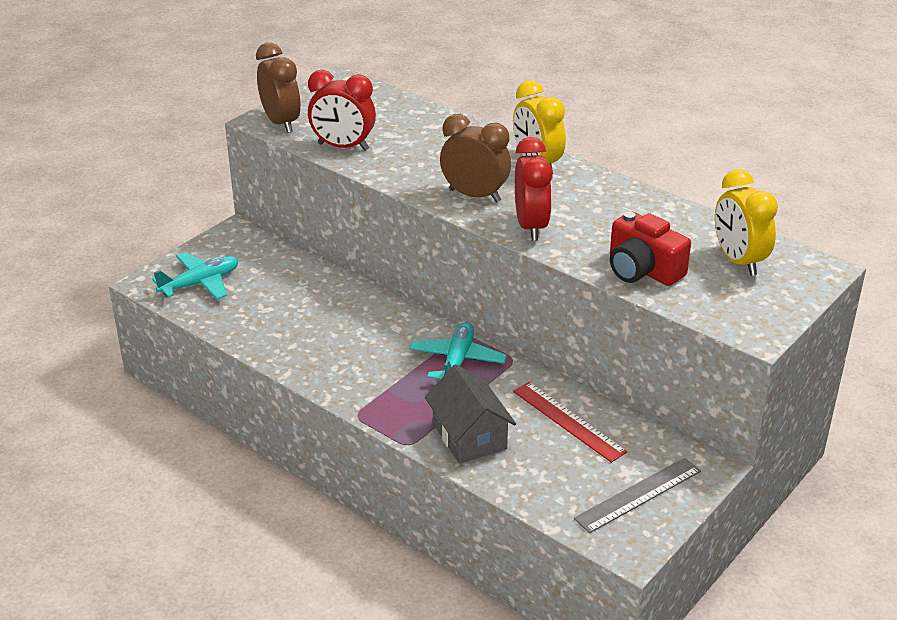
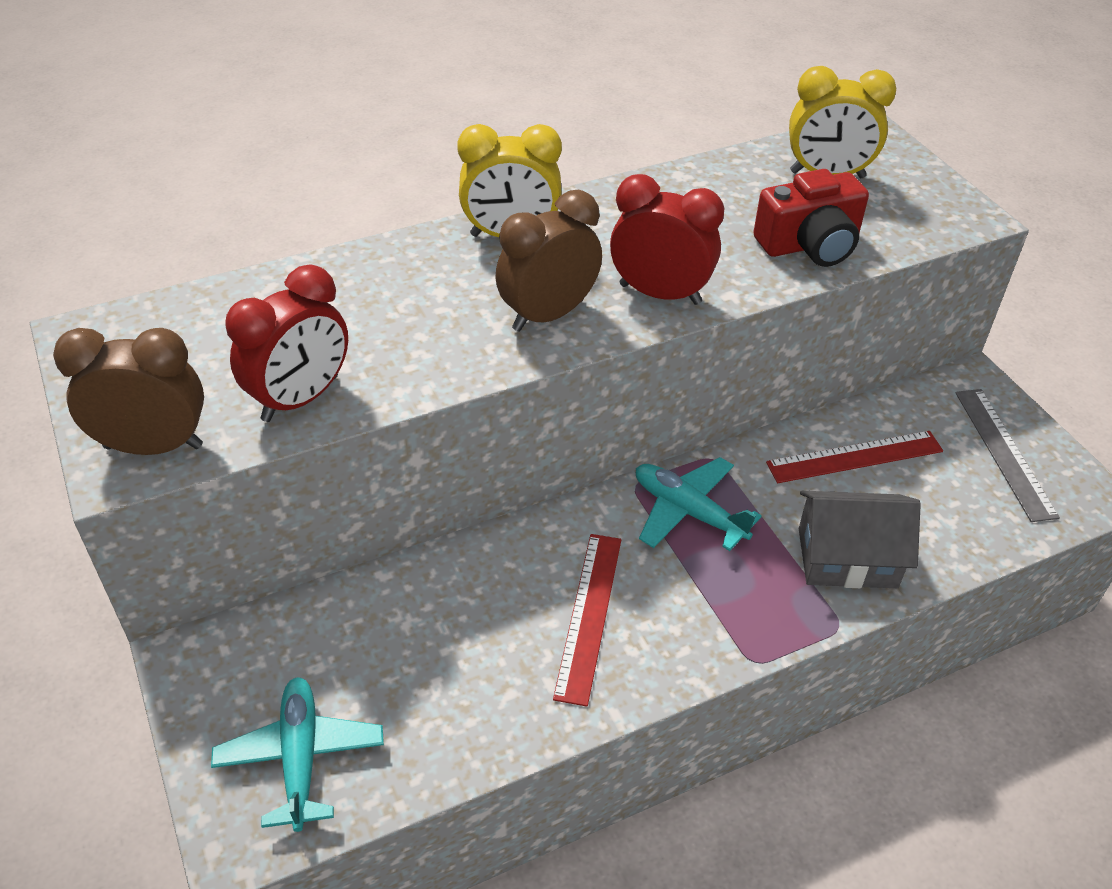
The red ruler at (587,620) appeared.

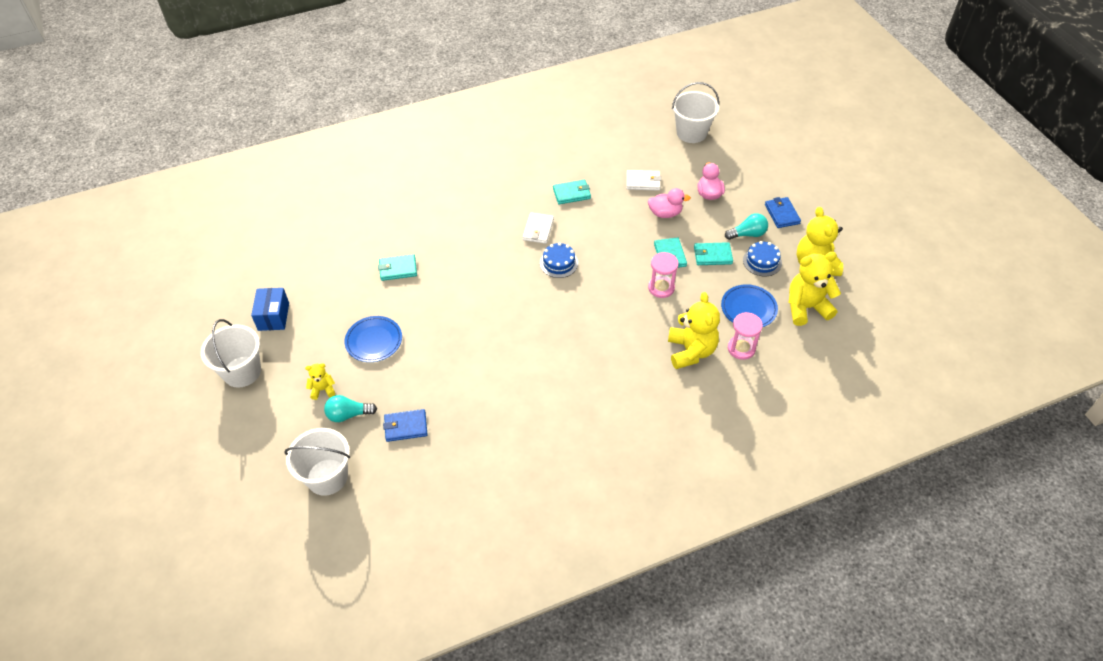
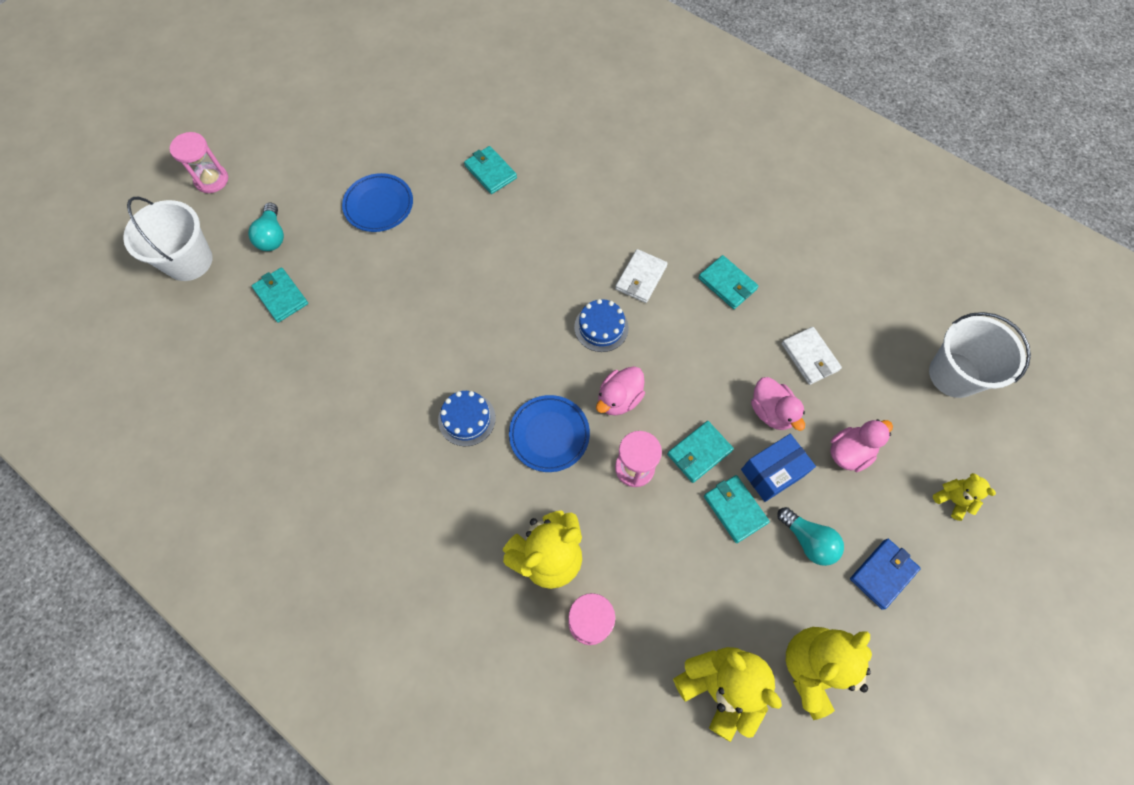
The white wallet at (538,228) turned 45 degrees counterclockwise. The blue cake moved from (762,258) to (467,418). The blue plate moved from (749,305) to (549,433). The blue box moved from (270,309) to (778,468). The white bucket at (231,353) disappeared. The yellow teddy bear moved from (320,381) to (964,497). The turquoise light bulb at (350,408) turned 150 degrees counterclockwise. The blue wallet at (405,425) became the turquoise wallet at (280,295). The pink hourglass at (199,162) appeared. The pink duck at (620,391) appeared.

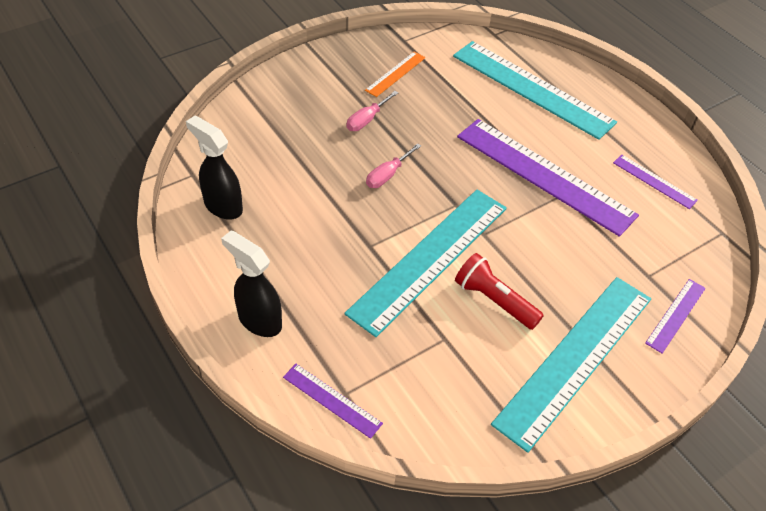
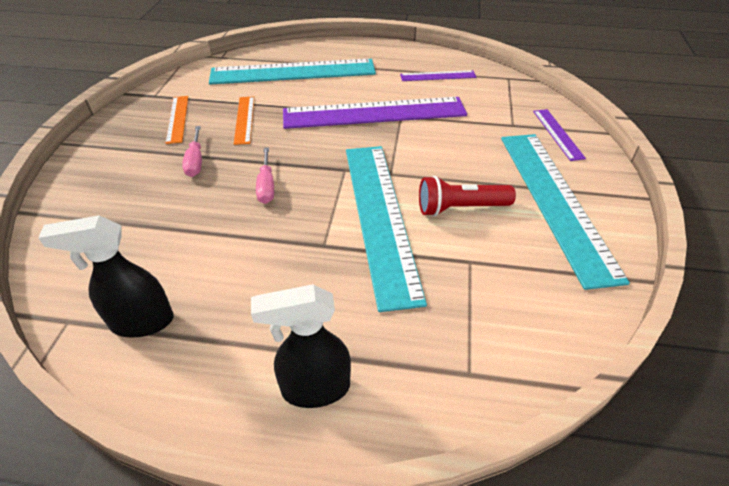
The purple ruler at (333,401) disappeared. The orange ruler at (244,121) appeared.

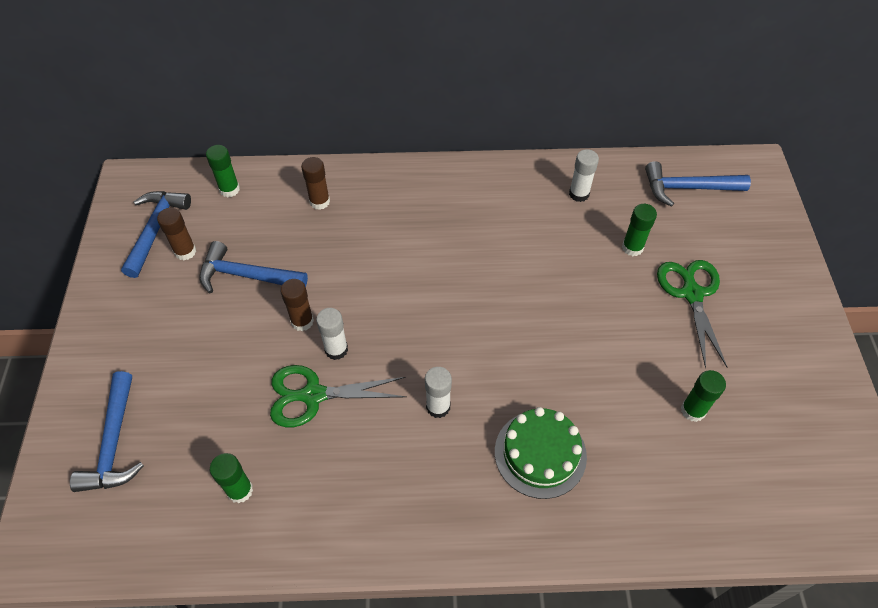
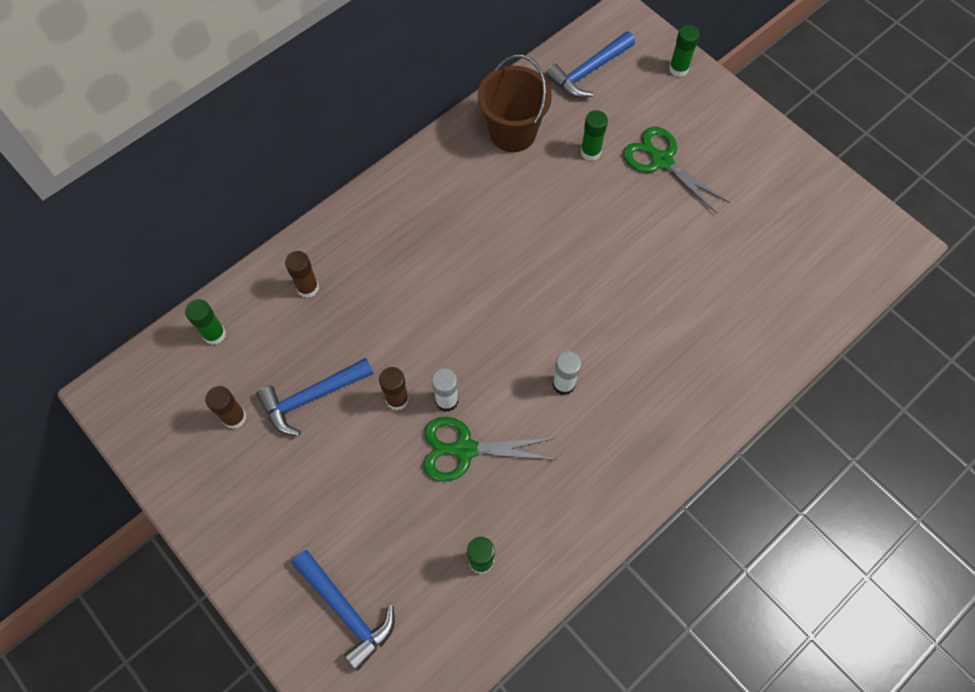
The white glue stick at (584,175) was replaced by the brown bucket at (515,103). The blue hammer at (156,234) disappeared. The green scissors at (338,396) turned 45 degrees clockwise. The green glue stick moved from (703,396) to (684,51). The green cake at (541,453) disappeared.

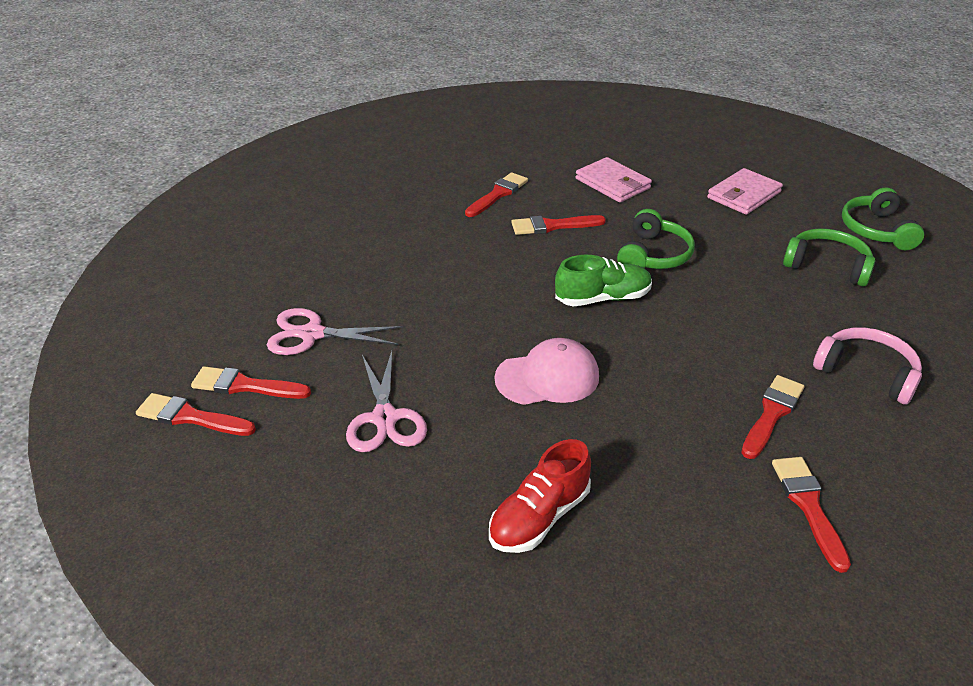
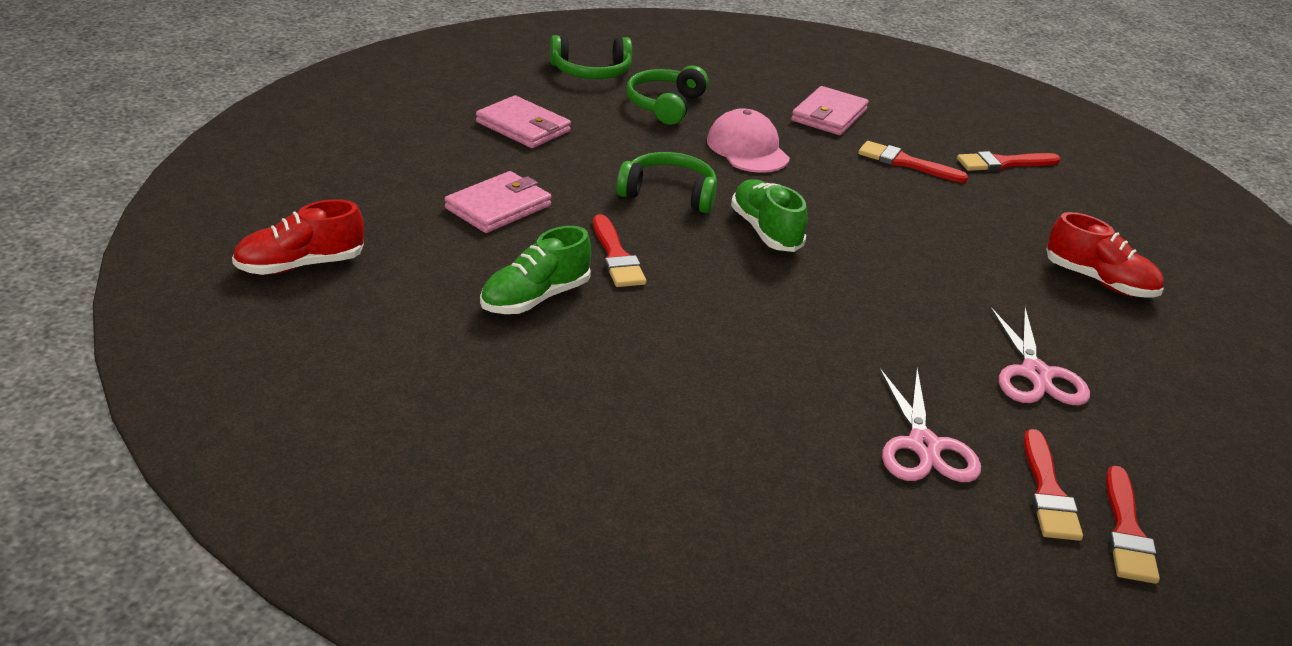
The red brush at (496,194) was replaced by the green shoe at (536,270). The pink headphones at (867,365) was replaced by the pink wallet at (830,110). The pink cap moved from (546,371) to (748,140). The pink scissors at (386,401) turned 105 degrees clockwise. The red shoe at (298,237) appeared.

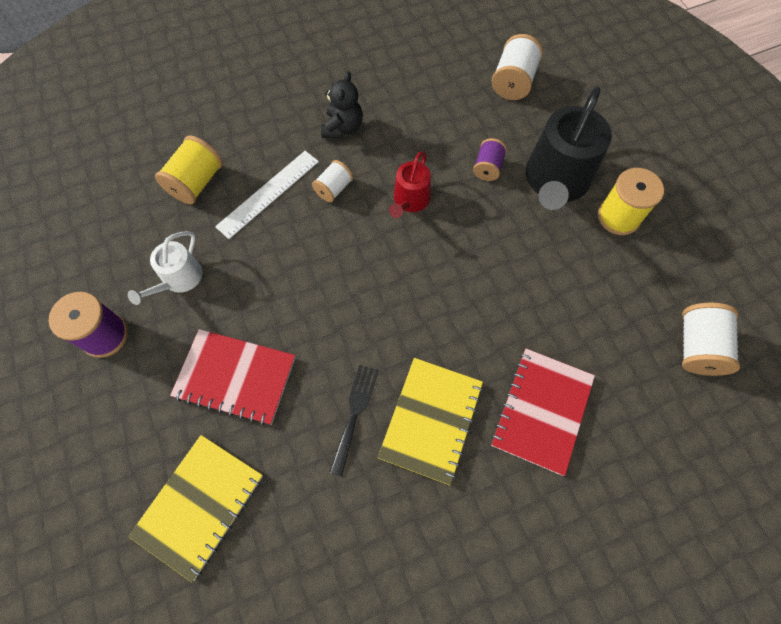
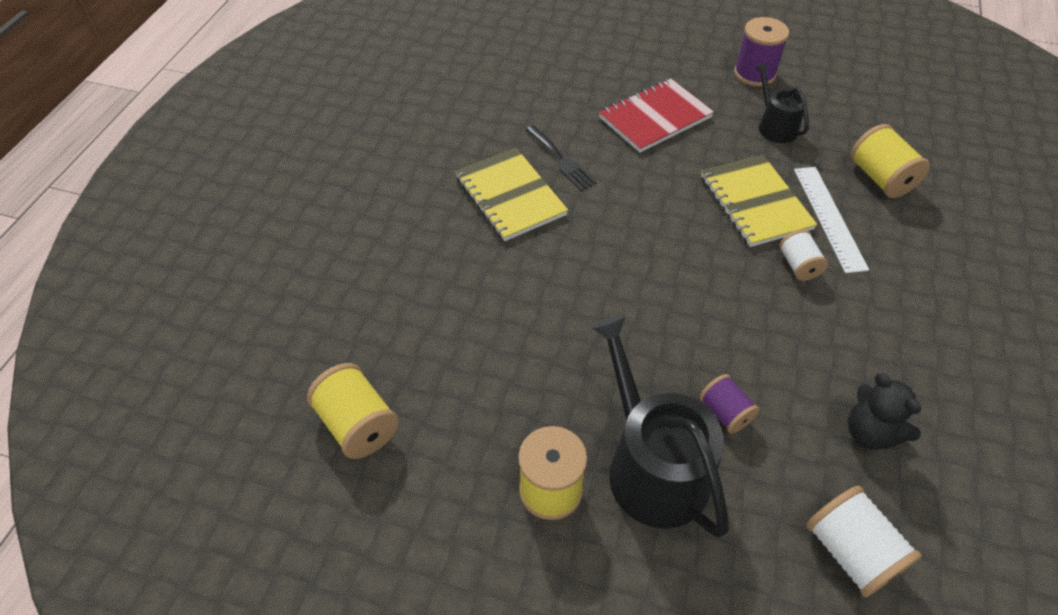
The black teddy bear moved from (342,104) to (884,411). The red watering can at (410,184) disappeared. The white watering can at (165,268) became the black watering can at (782,103). The white spool at (711,339) became the yellow spool at (353,411). The red notebook at (543,412) disappeared. The yellow notebook moved from (195,508) to (759,201).

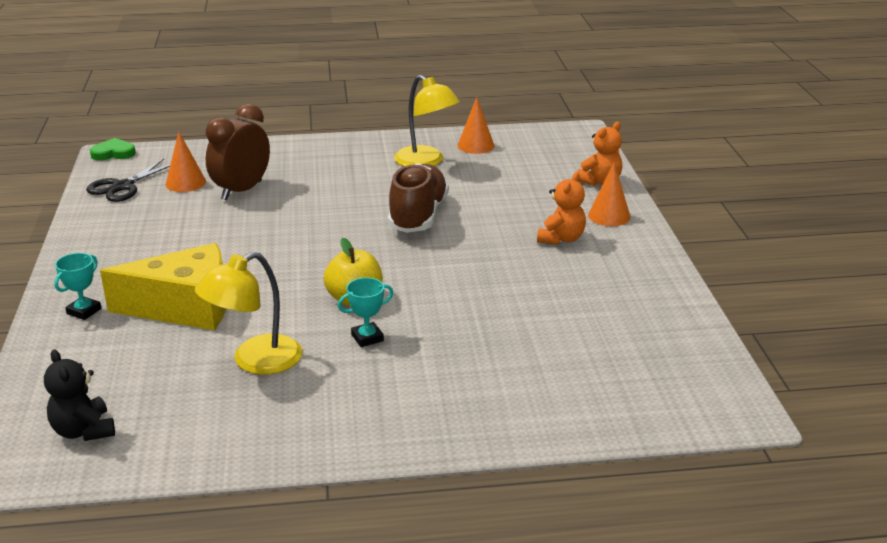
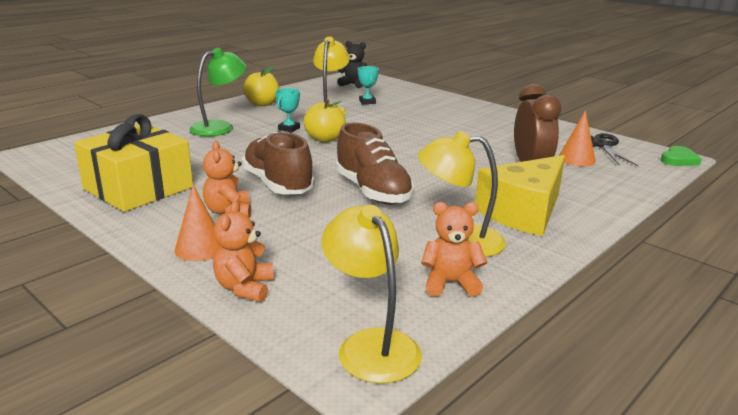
The orange cone at (476,125) was replaced by the orange teddy bear at (454,249). The yellow cheese moved from (163,286) to (520,195). The turquoise trophy moved from (77,286) to (368,85). The green lamp at (218,92) appeared. The yellow apple at (261,86) appeared. The yellow gift at (133,163) appeared. The brown shoe at (277,163) appeared. The yellow lamp at (372,294) appeared.

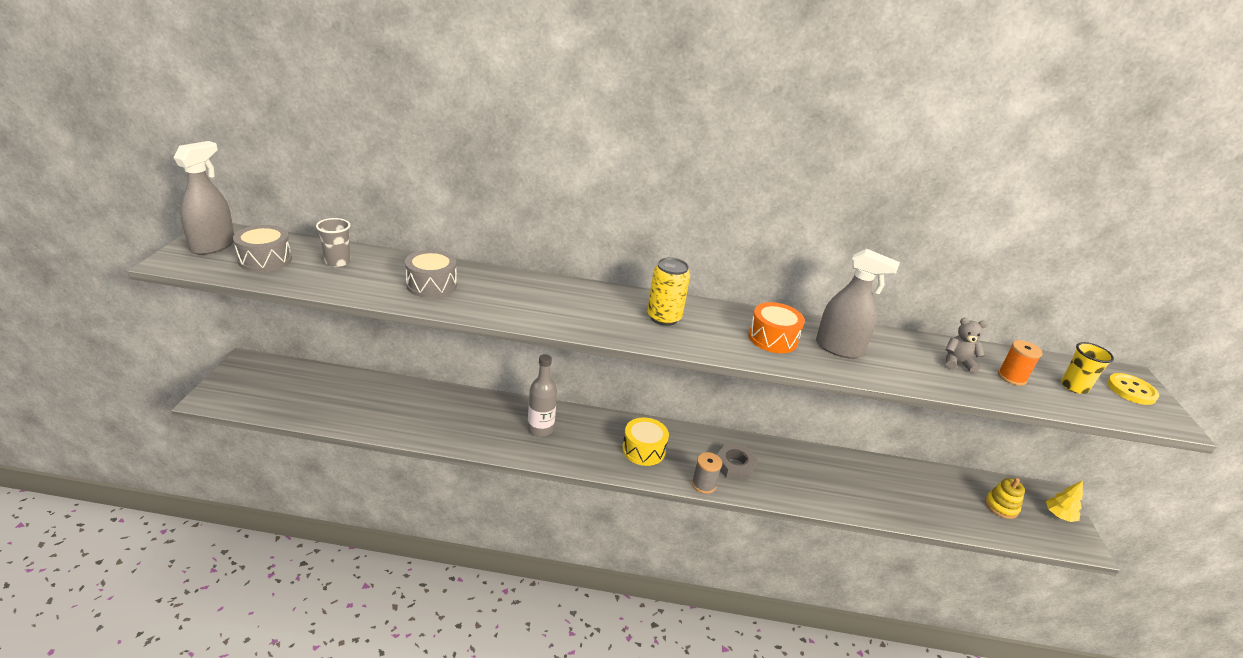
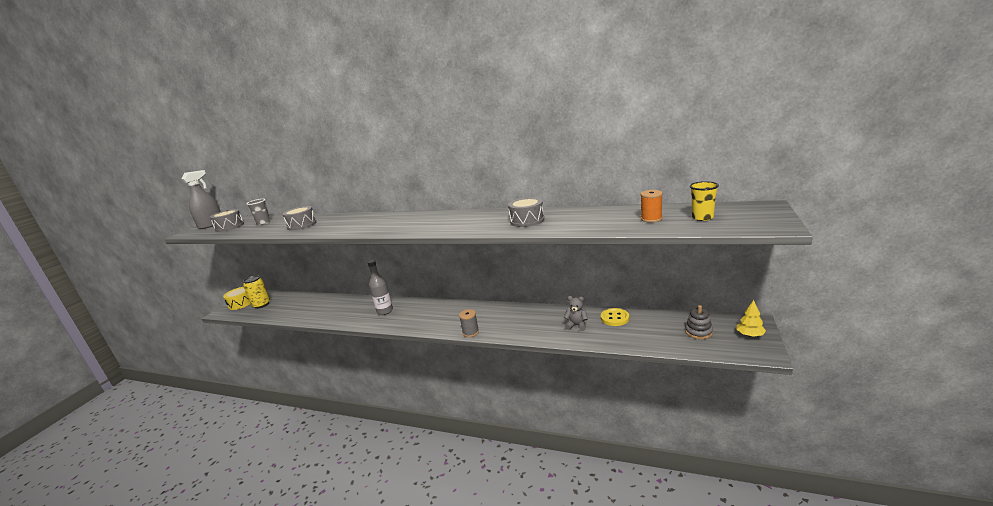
The grey spray bottle at (858,304) was replaced by the grey drum at (526,212). The yellow can moved from (668,291) to (256,292). The orange drum at (776,327) disappeared. The grey teddy bear moved from (966,345) to (576,313). The yellow button moved from (1133,389) to (615,317). The yellow drum moved from (645,441) to (236,298). The grey nut at (737,462) disappeared. The yellow stacking toy at (1005,498) became the grey stacking toy at (699,322).

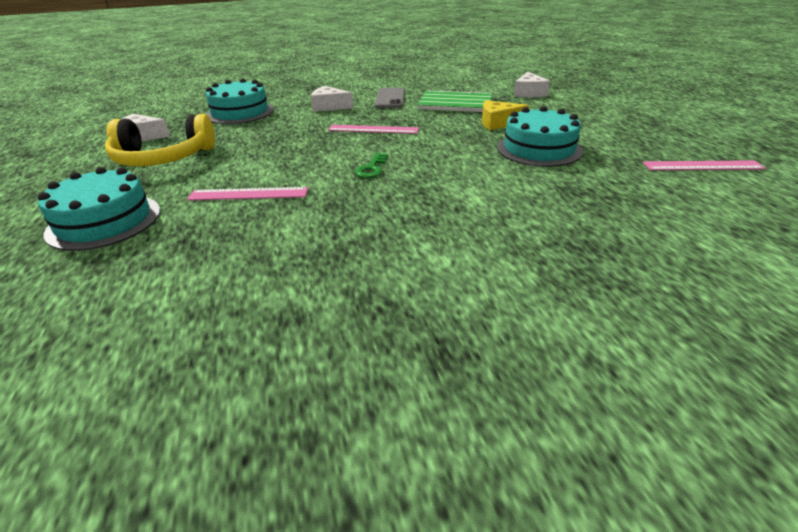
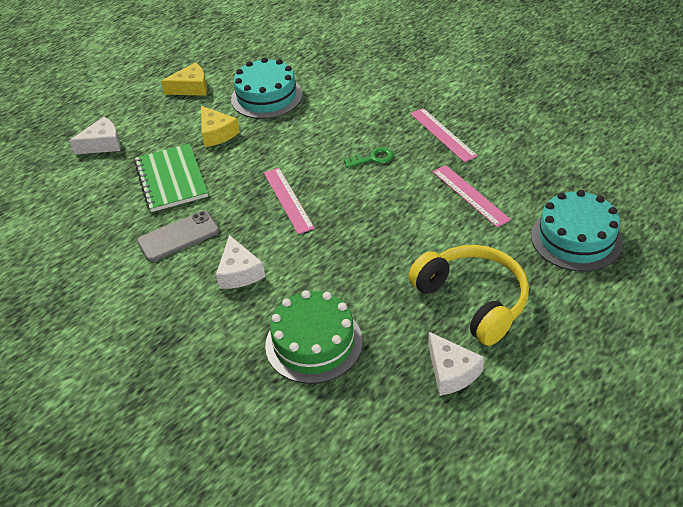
The turquoise cake at (240,101) became the green cake at (314,337). The pink ruler moved from (704,165) to (444,135). The yellow cheese at (184,79) appeared.

